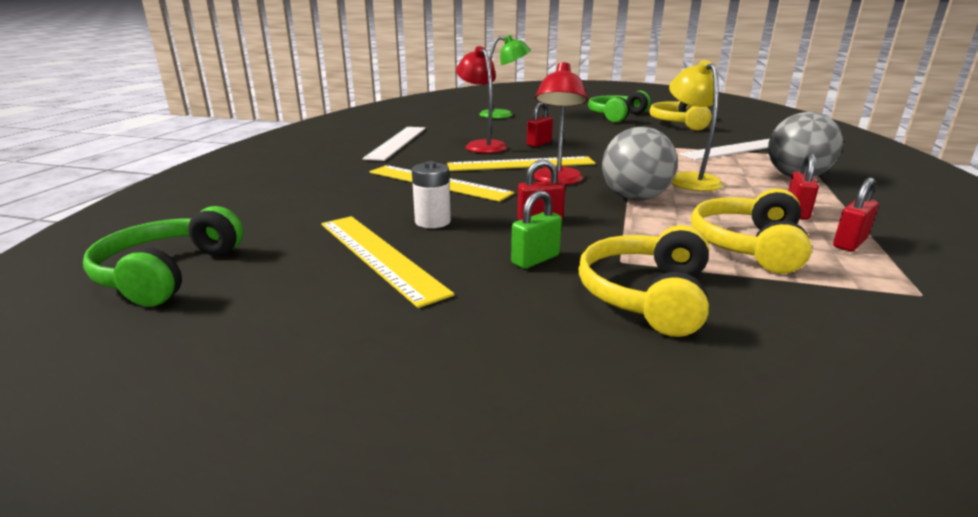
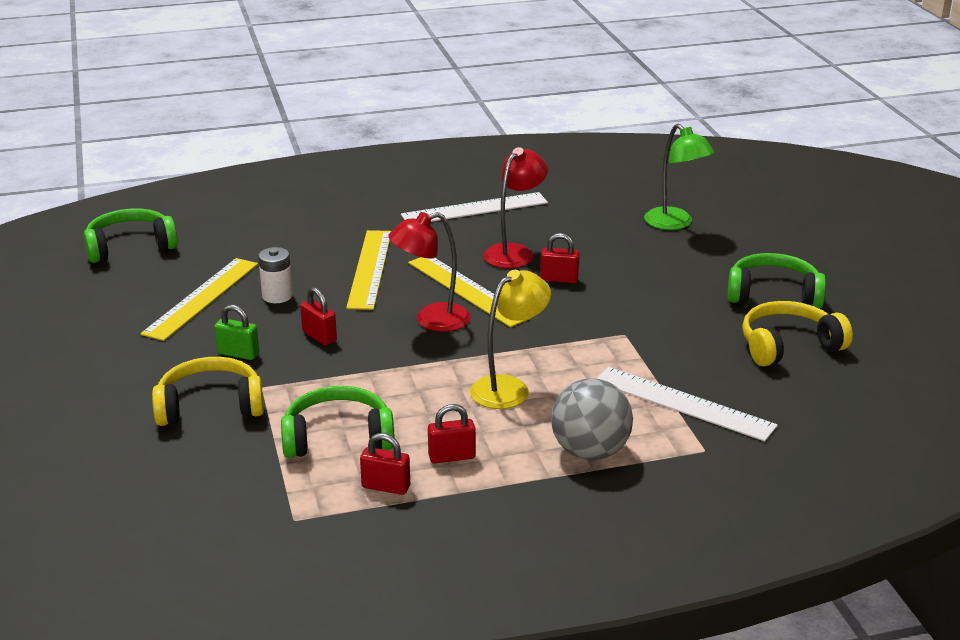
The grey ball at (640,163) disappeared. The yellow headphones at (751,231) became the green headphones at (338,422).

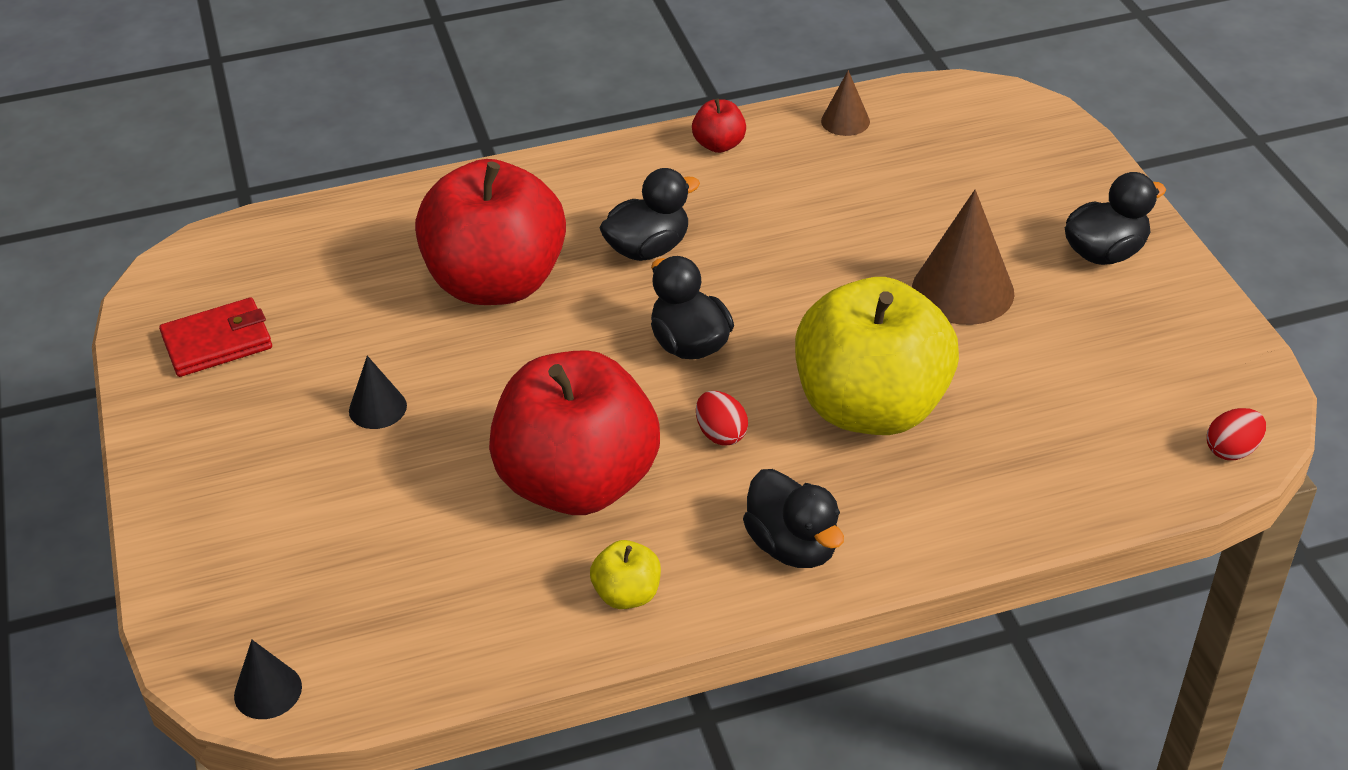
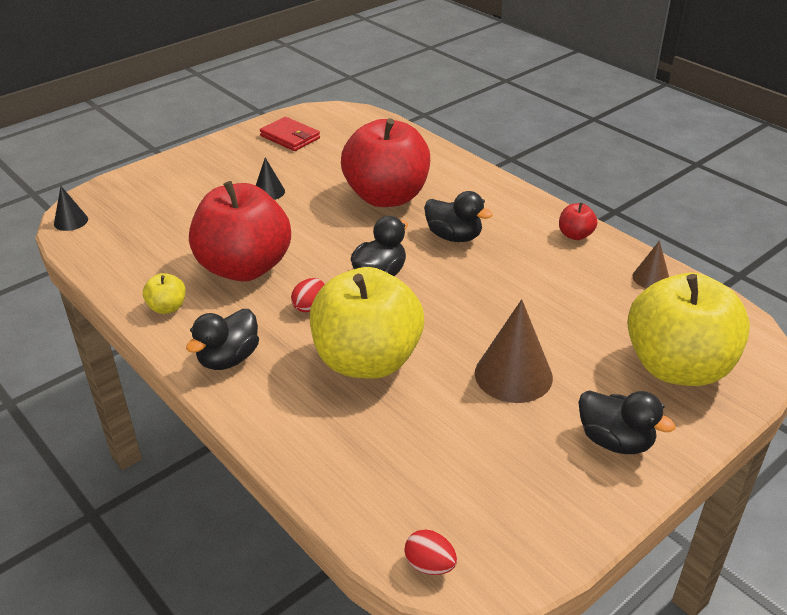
The yellow apple at (688,329) appeared.

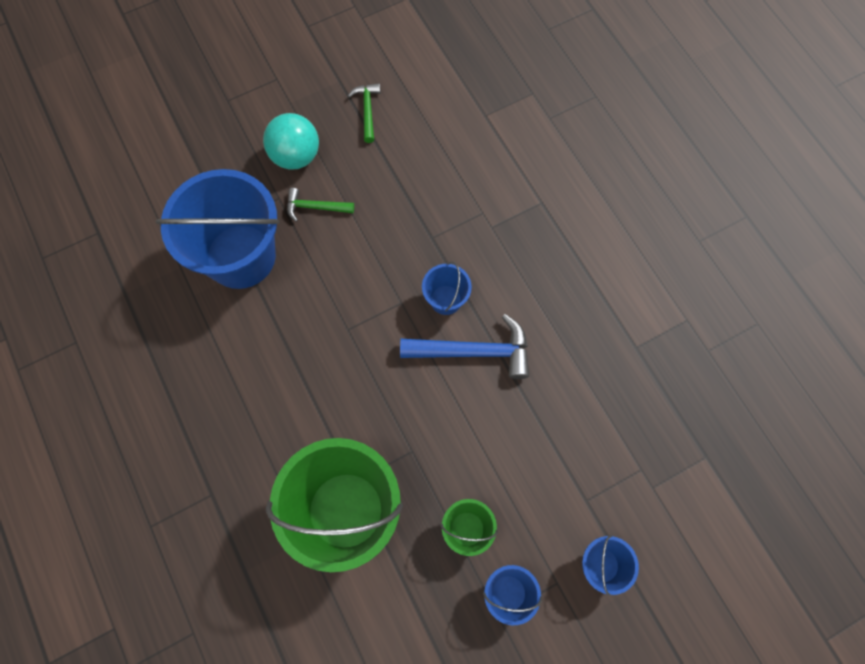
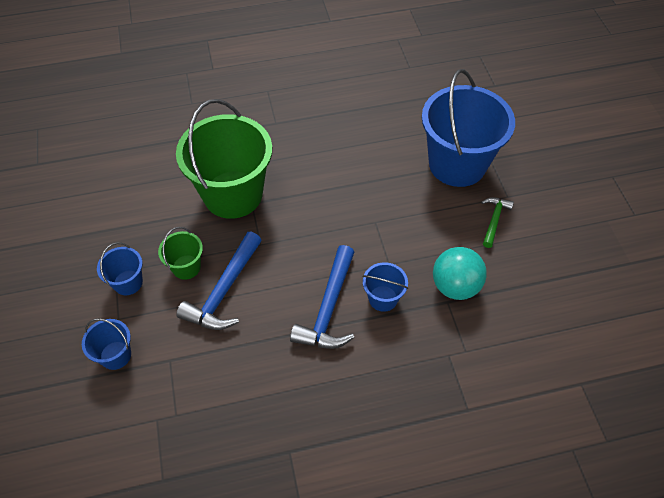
The green hammer at (364,113) disappeared. The turquoise ball moved from (291,141) to (460,273). The blue hammer at (219,281) appeared.

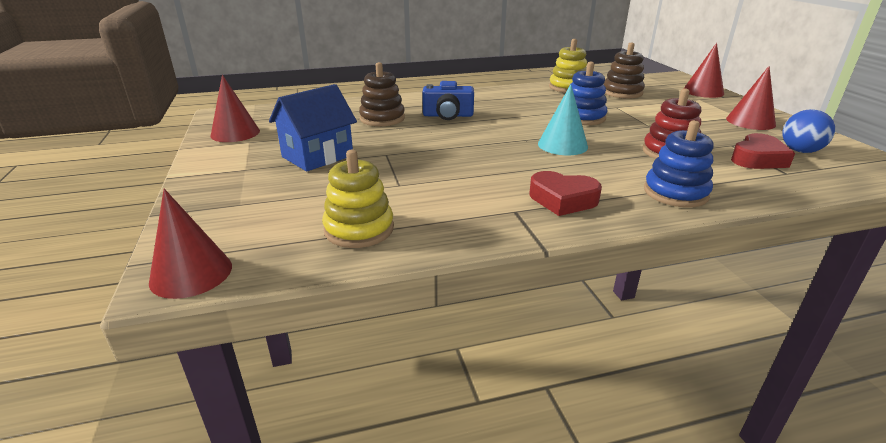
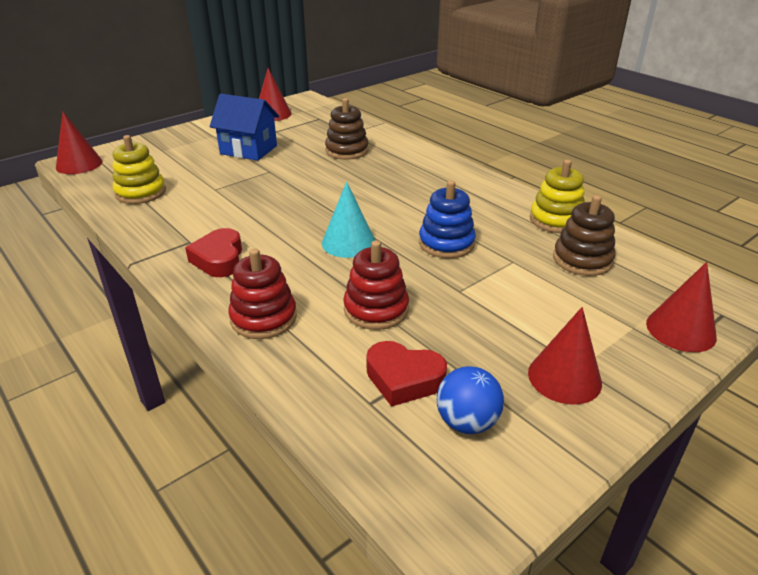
The blue camera at (448,100) disappeared. The blue stacking toy at (679,163) became the red stacking toy at (262,294).

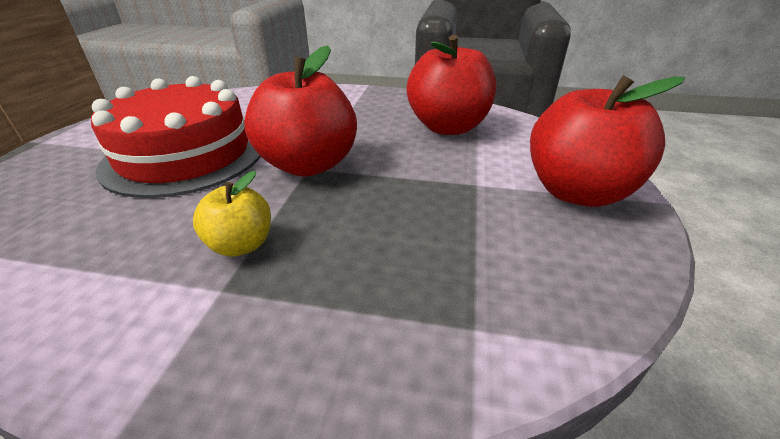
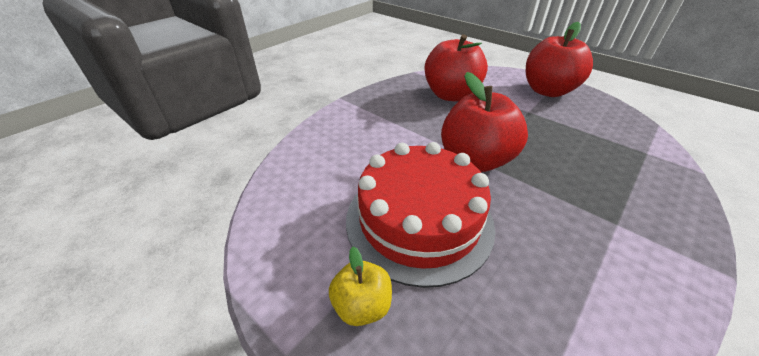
The yellow apple moved from (232,214) to (360,286).

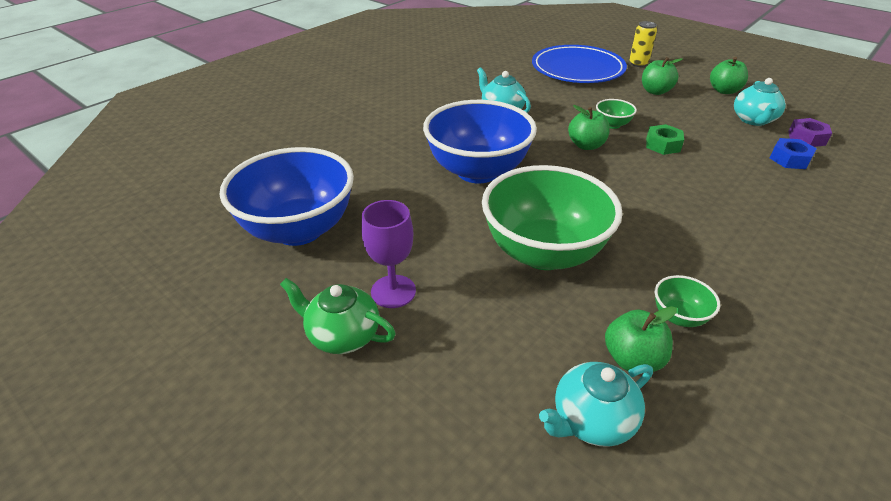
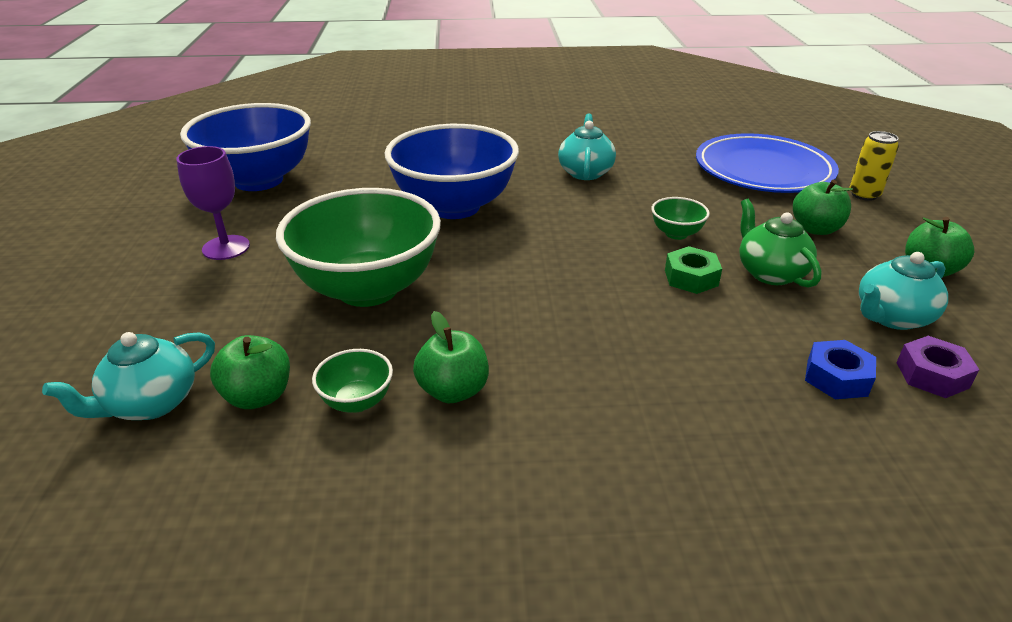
The green apple moved from (589,127) to (451,357). The green teapot moved from (338,316) to (780,243). The turquoise teapot at (596,404) turned 60 degrees counterclockwise.

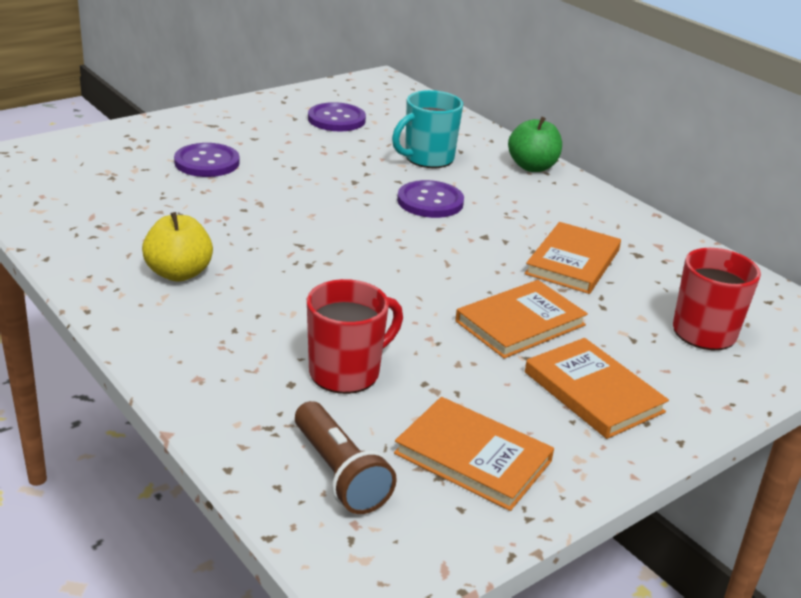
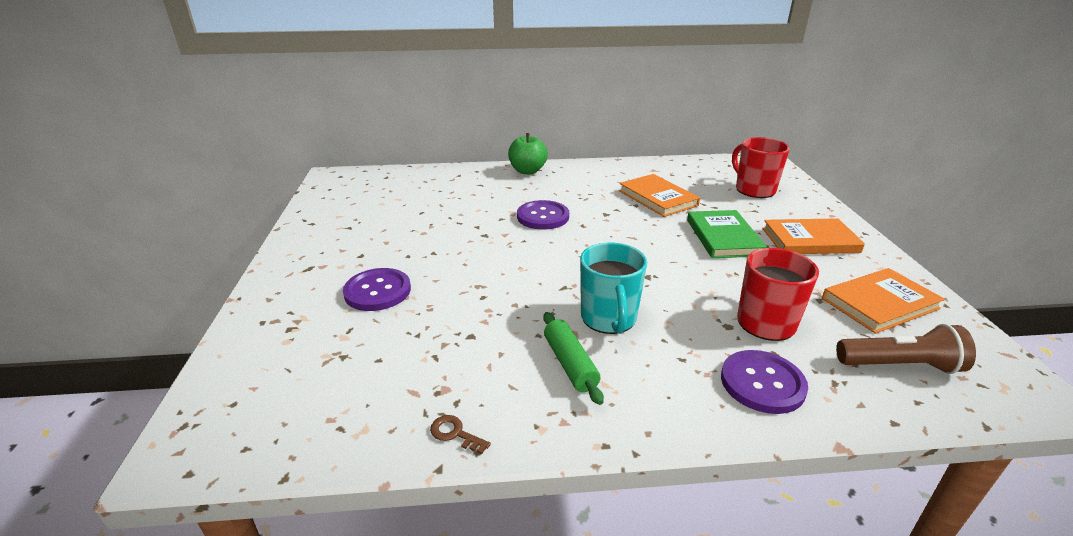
The turquoise mug moved from (427,129) to (613,288). The purple button moved from (337,117) to (764,382). The yellow apple at (177,247) was replaced by the green rolling pin at (573,358). The orange book at (521,319) became the green book at (727,234). The brown key at (460,434) appeared.

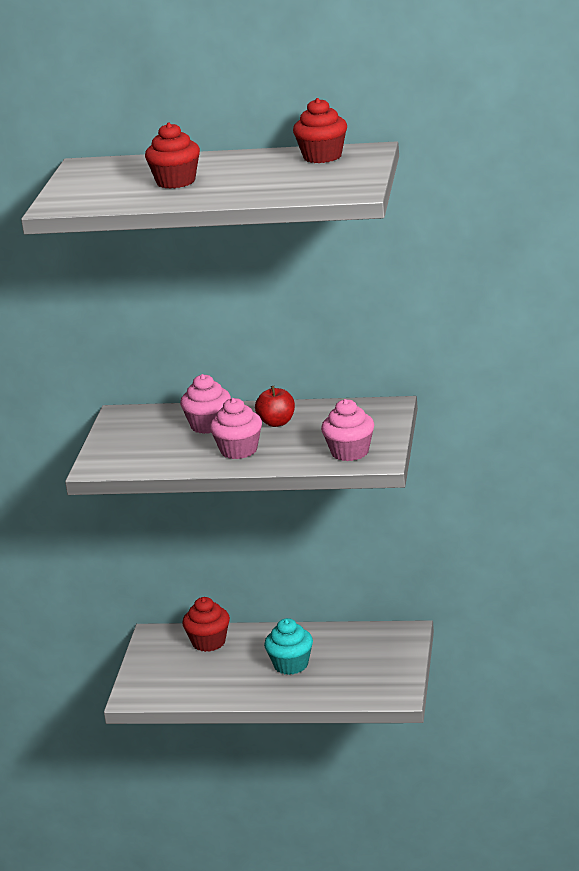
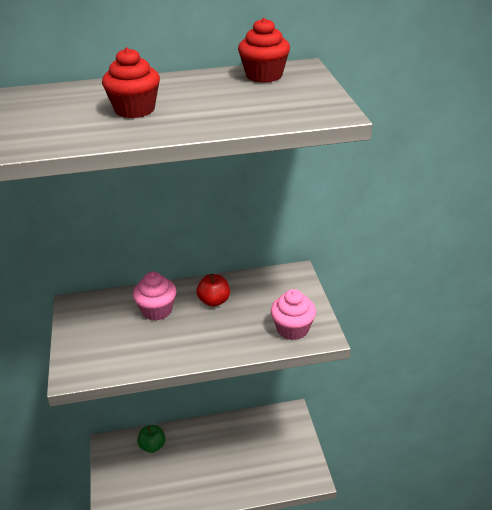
The pink cupcake at (236,428) disappeared. The red cupcake at (206,624) was replaced by the green apple at (151,439). The turquoise cupcake at (288,646) disappeared.

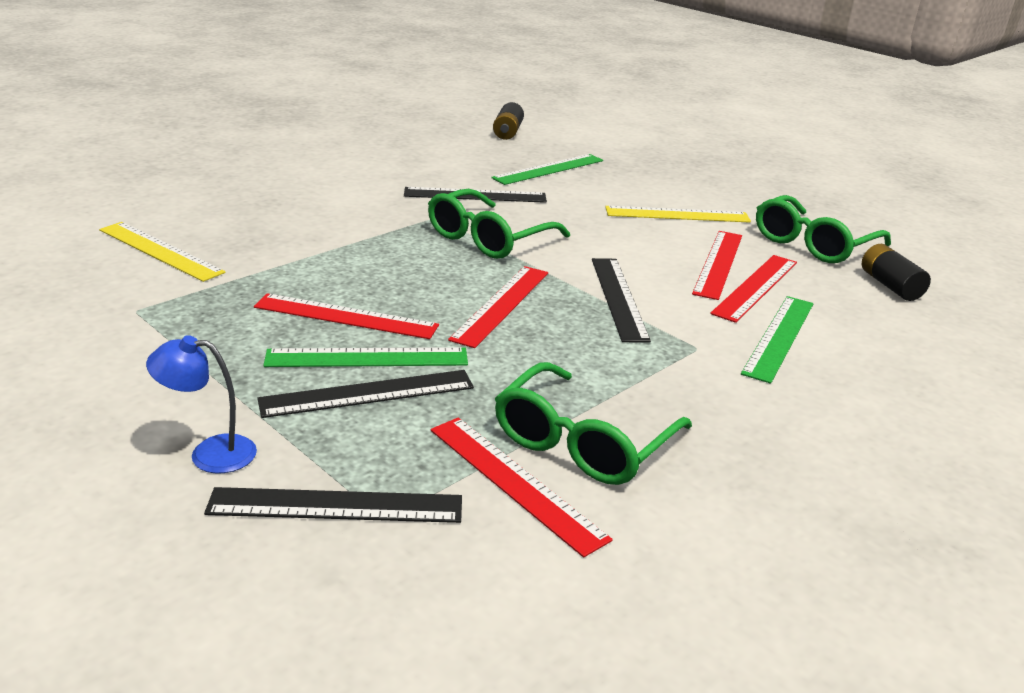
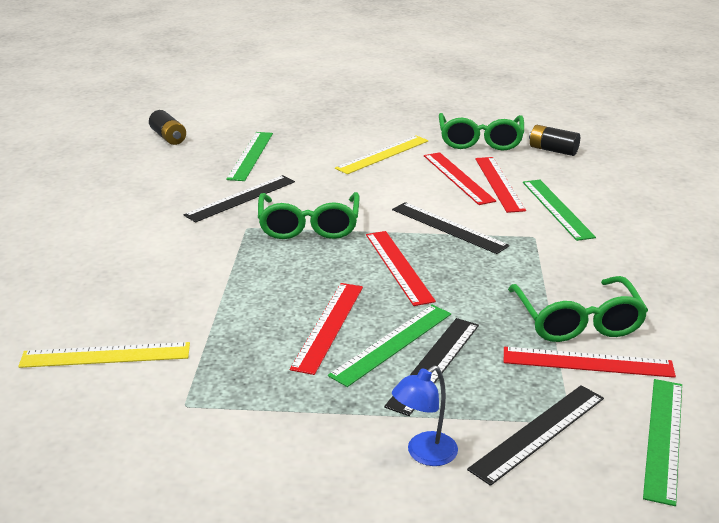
The red ruler at (346,316) turned 45 degrees counterclockwise. The green ruler at (662,442) appeared.

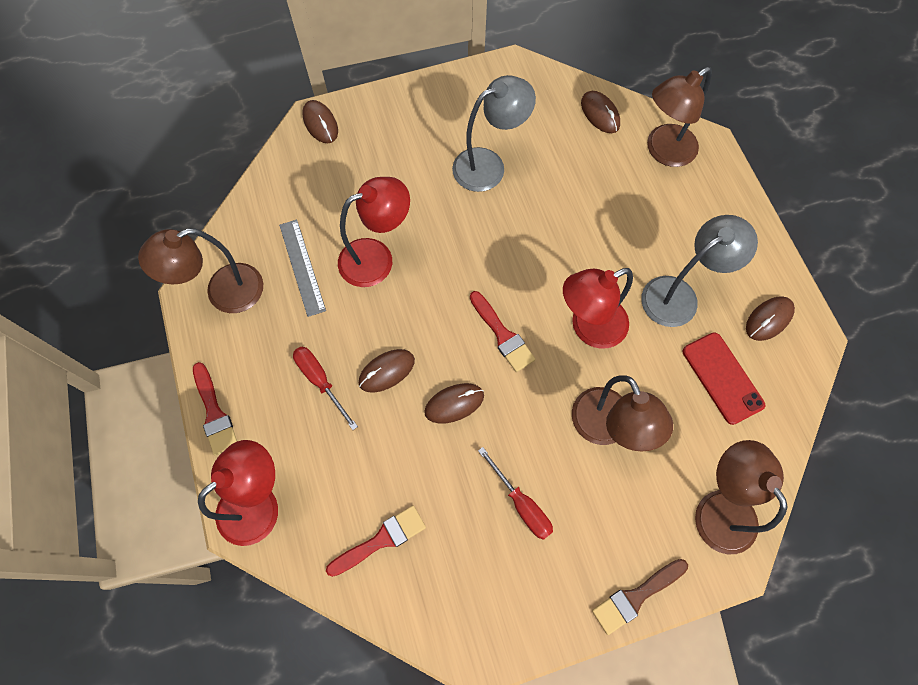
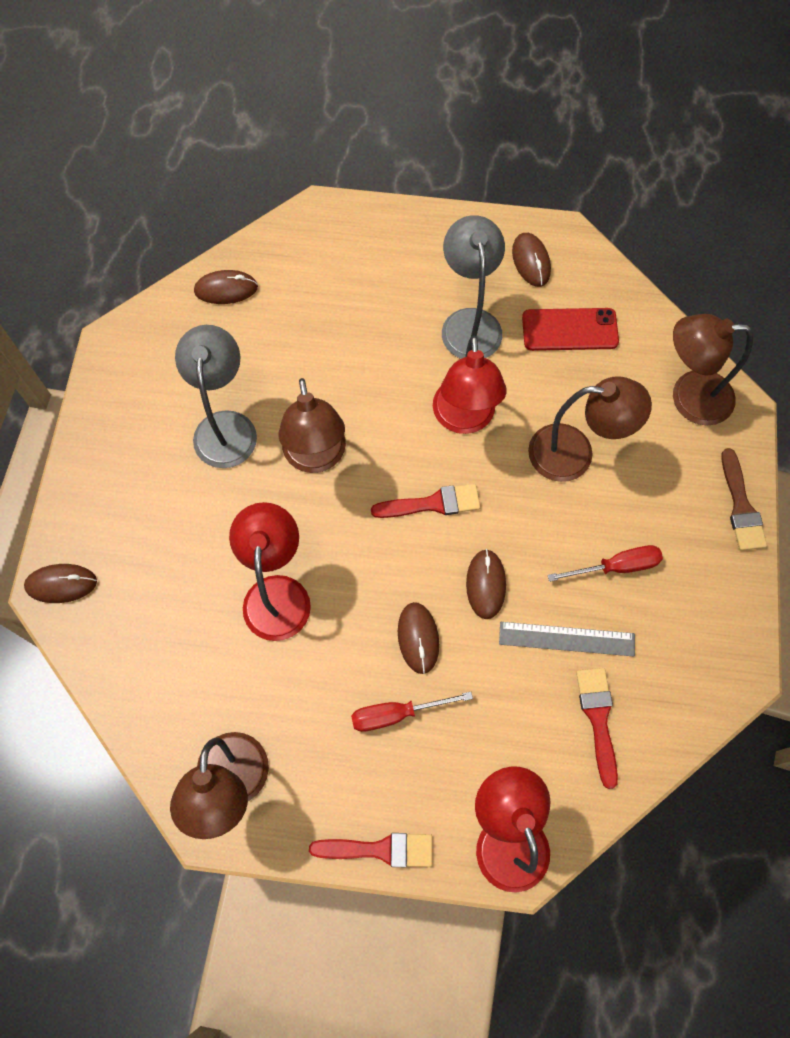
The brown lamp moved from (679,117) to (312,425). The grey ruler moved from (302,268) to (567,639).

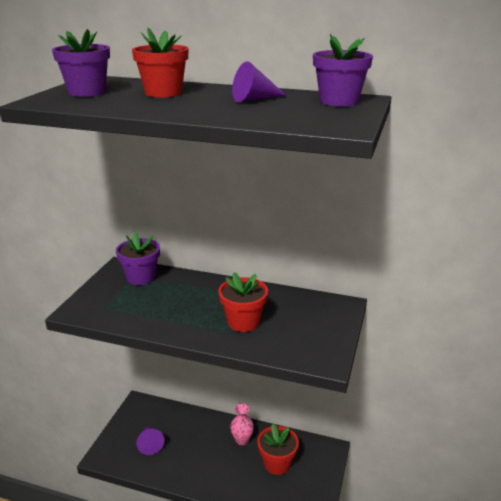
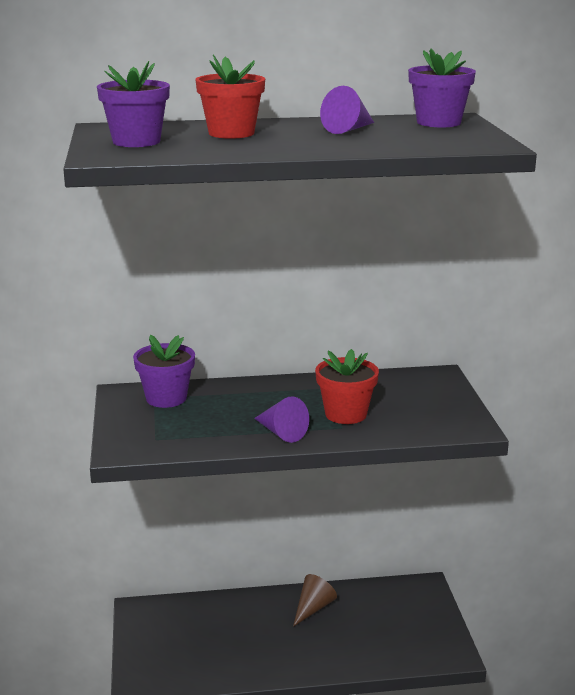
The pink vase at (242,424) was replaced by the brown cone at (315,600). The red flower pot at (278,449) disappeared. The purple cone moved from (150,440) to (281,419).

